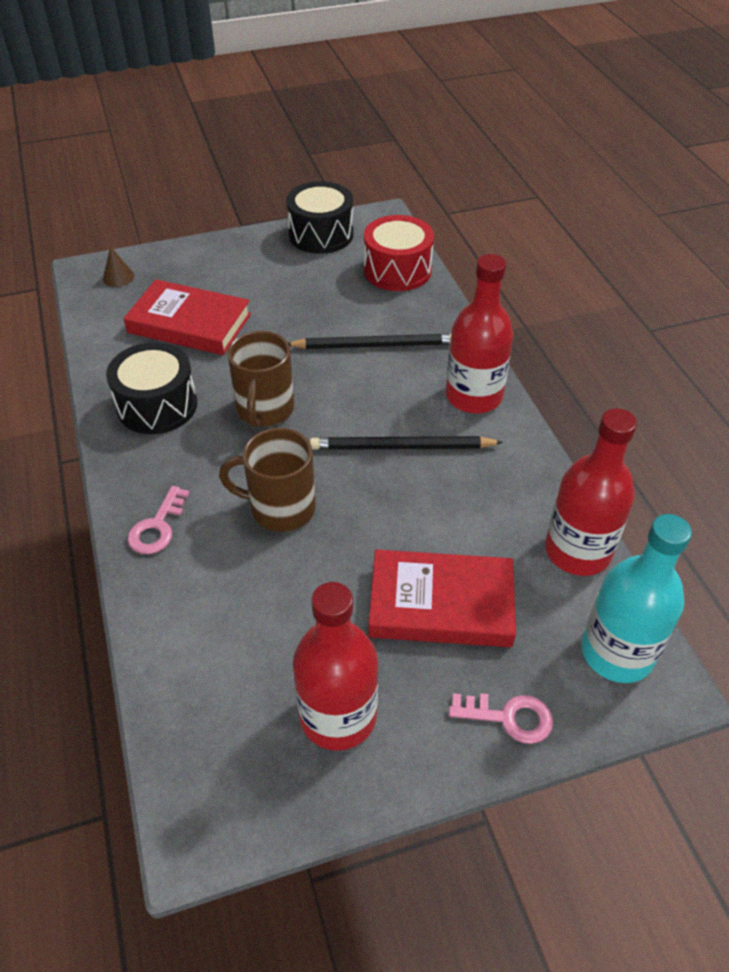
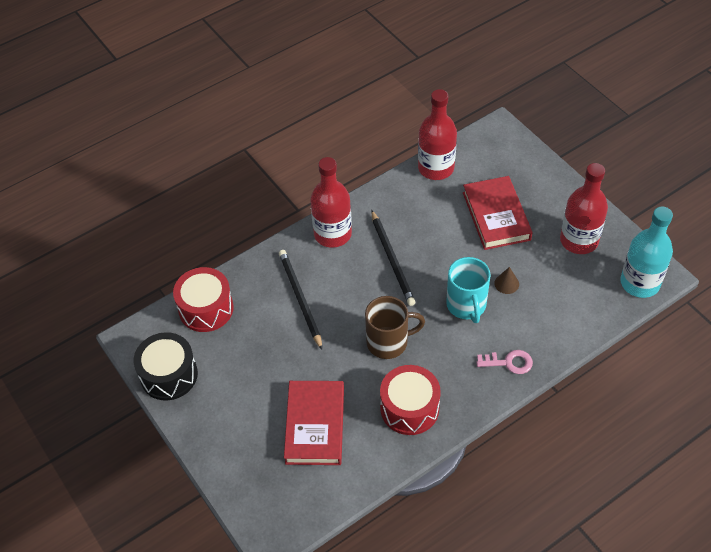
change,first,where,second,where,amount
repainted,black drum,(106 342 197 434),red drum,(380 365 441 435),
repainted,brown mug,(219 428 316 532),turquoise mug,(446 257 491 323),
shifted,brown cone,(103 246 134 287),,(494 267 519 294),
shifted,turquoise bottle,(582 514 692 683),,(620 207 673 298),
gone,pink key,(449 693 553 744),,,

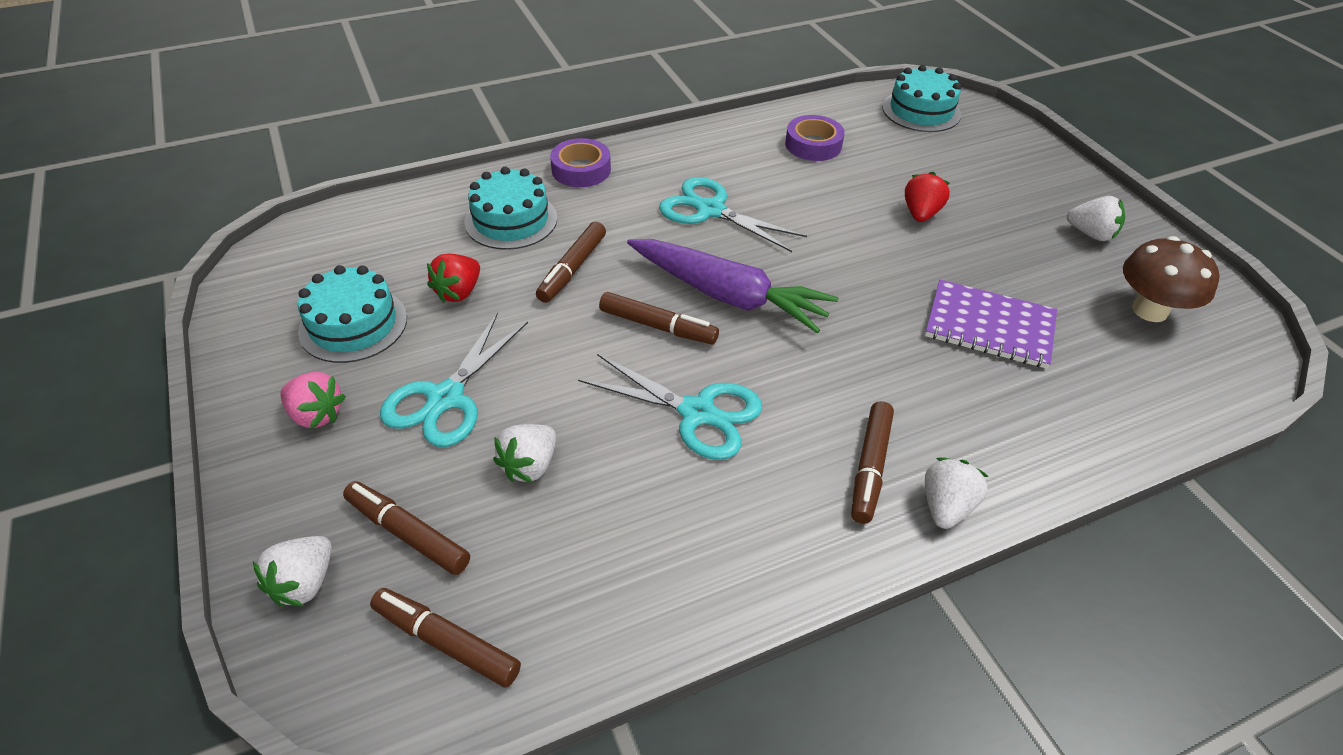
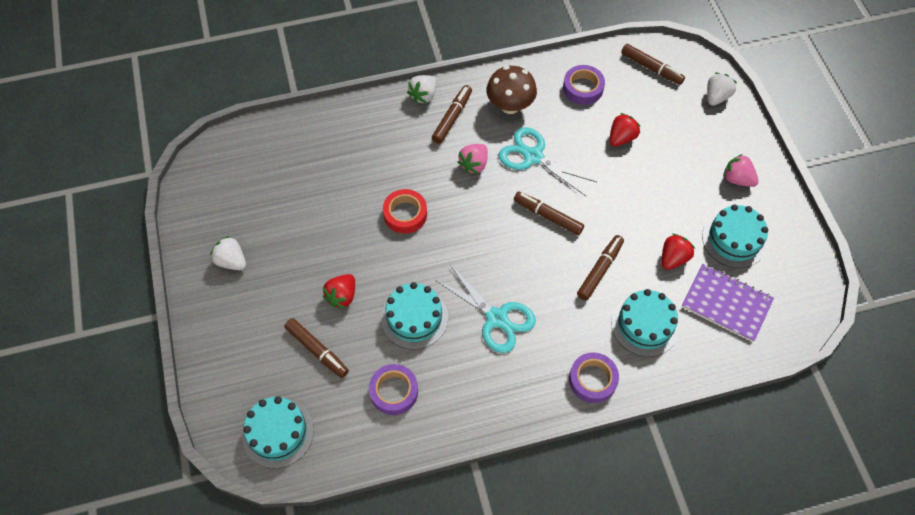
change,first,where,second,where,amount
shifted,brown marker,(343 481 470 575),,(284 318 349 378),
new,,,turquoise cake,(381 282 448 350),
new,,,red tape,(383 189 427 234),
new,,,pink strawberry,(458 144 488 174),
shifted,brown mushroom,(1123 236 1220 322),,(486 66 537 114),
new,,,purple tape,(563 65 605 105),
repainted,white strawberry,(493 424 556 483),red strawberry,(609 113 640 147),
shifted,purple notebook,(925 280 1057 369),,(681 264 774 342),
gone,turquoise scissors,(380 312 528 447),,,
gone,purple carrot,(627 239 838 333),,,

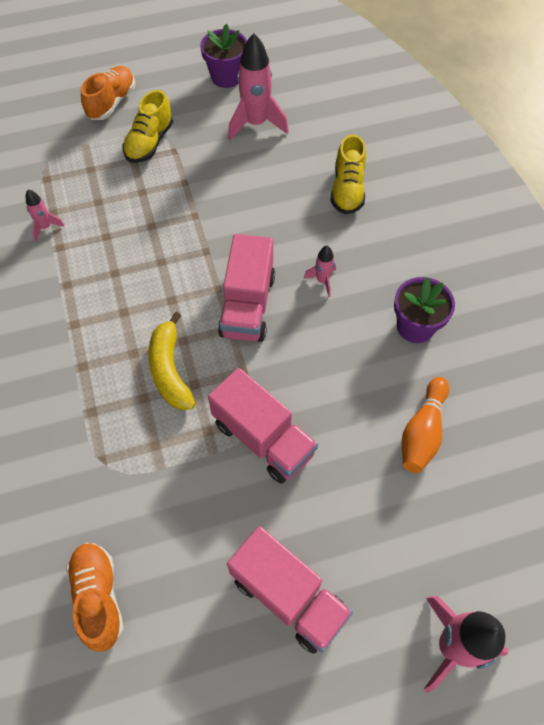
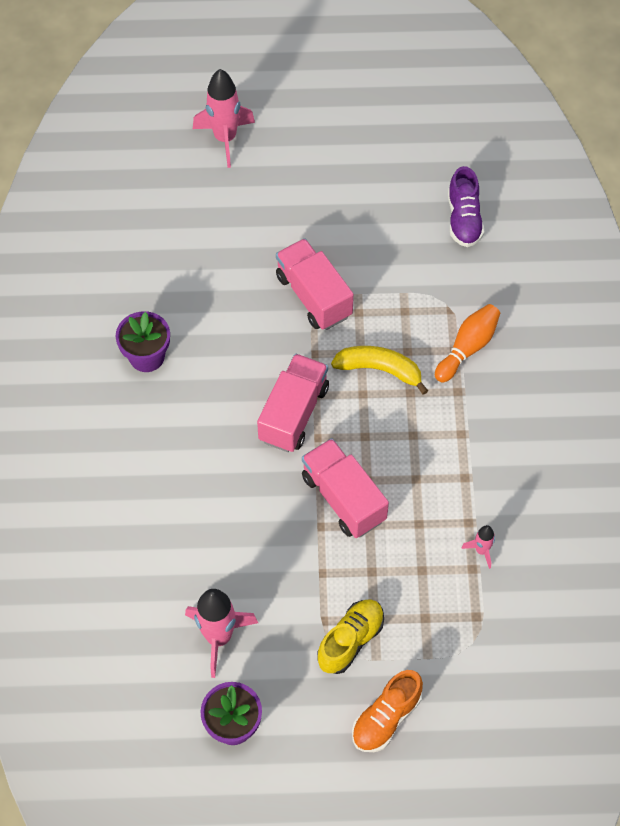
change,first,where,second,where,amount
shifted,pink truck,(227 526 353 654),,(302 438 389 538),
rotated,yellow banana,(148 312 196 410),,(331 346 428 395),75 degrees counterclockwise
shifted,orange bowling pin,(402 377 449 473),,(435 304 500 382),
repainted,orange shoe,(66 543 124 652),purple shoe,(448 166 484 247),
gone,pink rocket,(304 246 336 297),,,
gone,yellow shoe,(330 134 366 214),,,

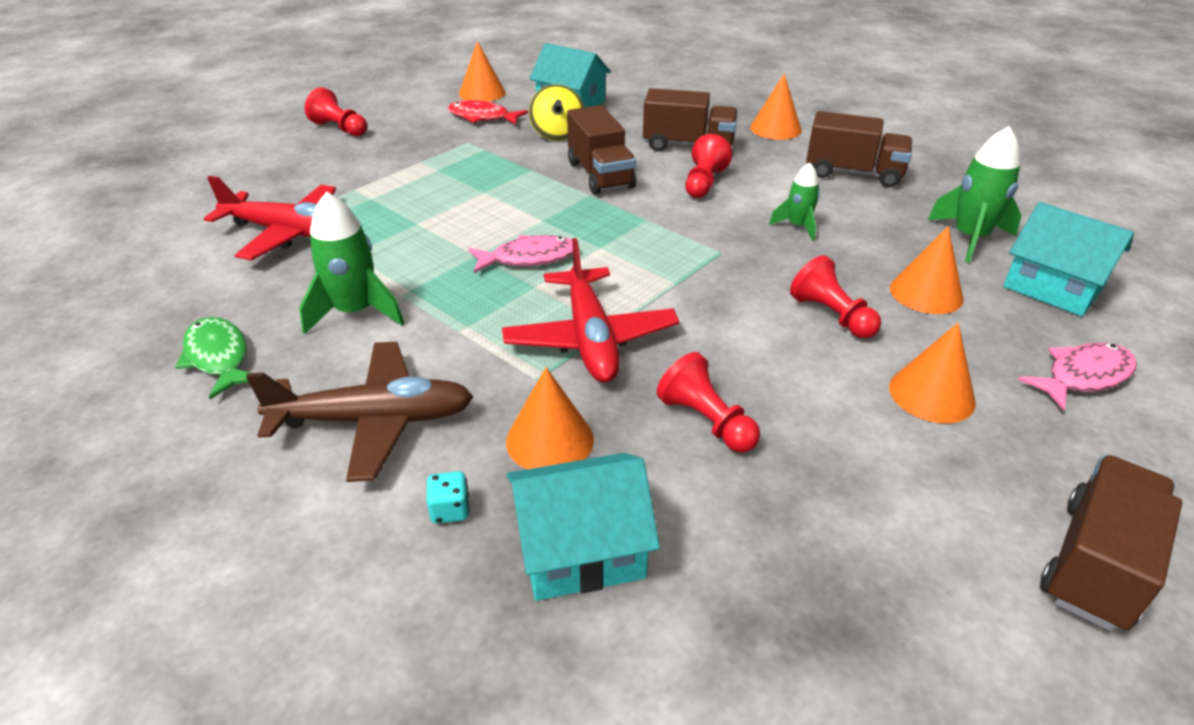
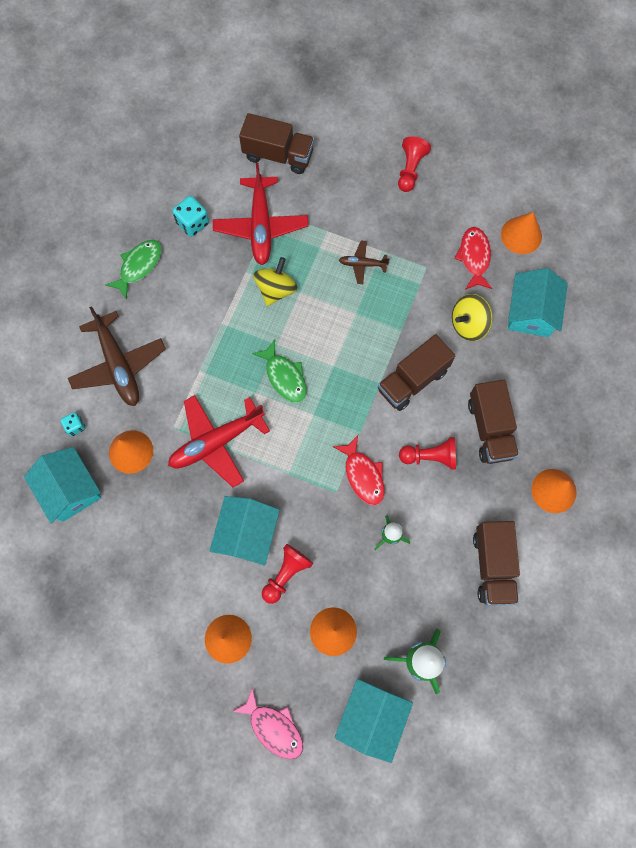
change,first,where,second,where,amount
new,,,turquoise dice,(172 196 209 237),
new,,,turquoise house,(210 496 280 565),
shifted,brown truck,(1040 455 1182 631),,(239 113 314 174),
repainted,pink fish,(469 235 573 273),green fish,(252 340 307 403),
new,,,yellow spinning top,(253 257 297 306),
new,,,red fish,(333 435 385 506),
new,,,brown plane,(339 241 390 284),
gone,green rocket,(299 192 404 335),,,
gone,red pawn,(657 352 760 453),,,

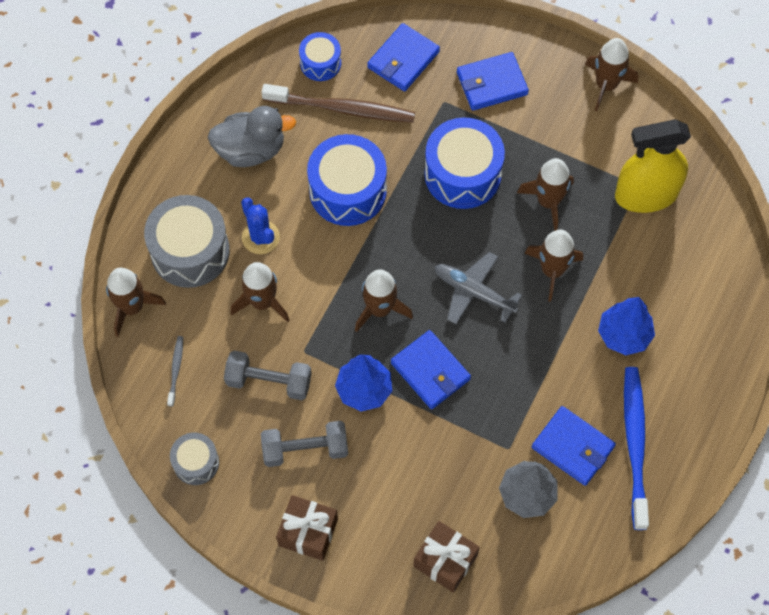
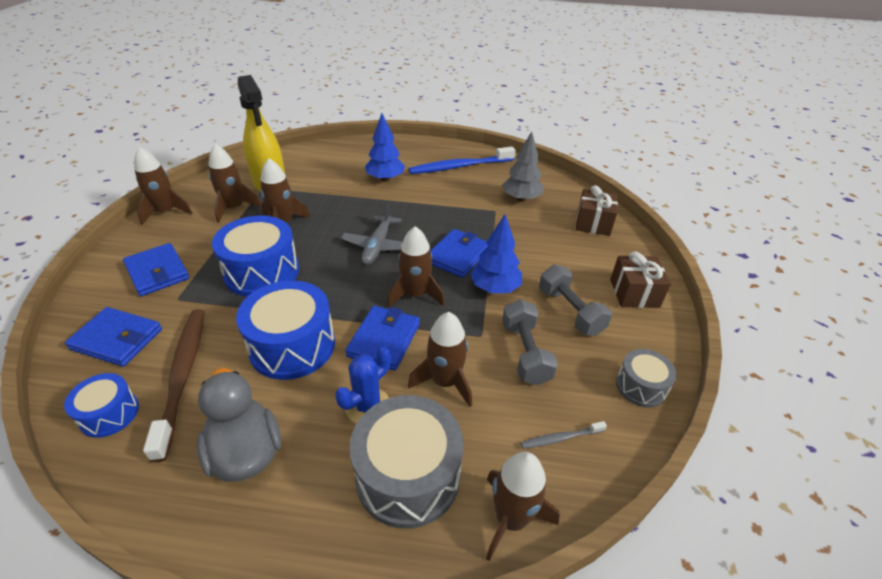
change,first,where,second,where,amount
shifted,brown rocket,(525 230 583 302),,(208 144 262 223),
shifted,blue wallet,(532 406 616 486),,(345 306 420 371),

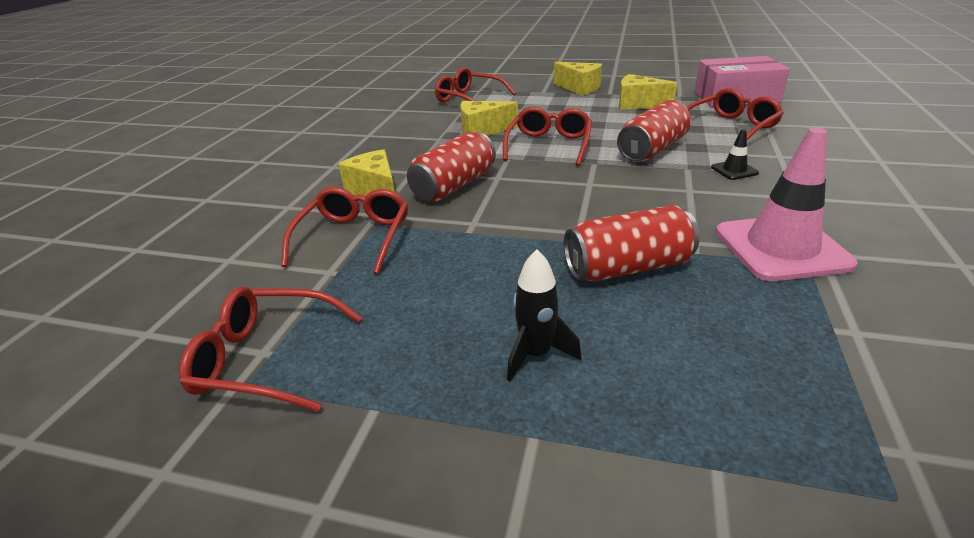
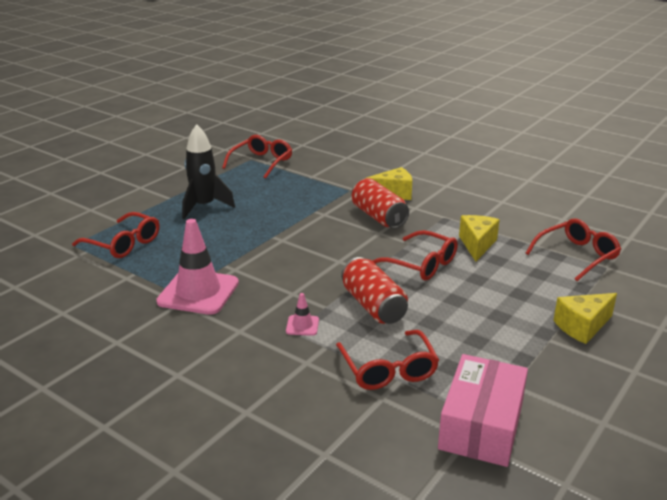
change,first,where,second,where,amount
shifted,red glasses,(281 187 408 274),,(72 212 160 258),
scaled,black rocket,(507 249 582 381),,(182 124 235 219),x1.58
repainted,black traffic cone,(711 129 759 180),pink traffic cone,(286 293 319 336),
gone,red can,(564 205 700 282),,,
gone,yellow cheese,(619 74 677 110),,,

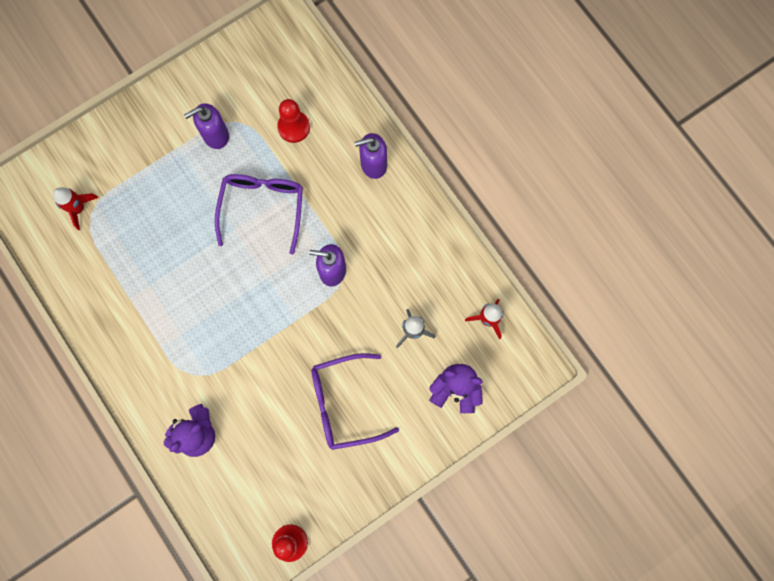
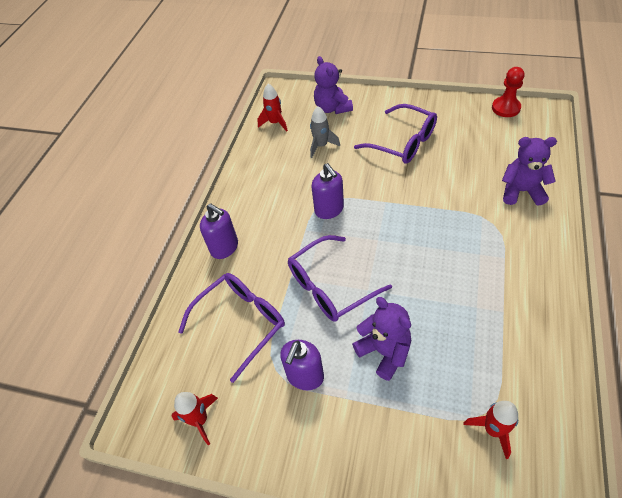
change,first,where,second,where,amount
new,,,red rocket,(172 392 218 445),
swapped,red pawn,(277 99 310 143),purple glasses,(178 273 285 383),
rotated,purple soap dispenser,(184 103 229 149),,(280 340 324 390),90 degrees clockwise
new,,,purple teddy bear,(352 297 411 381),

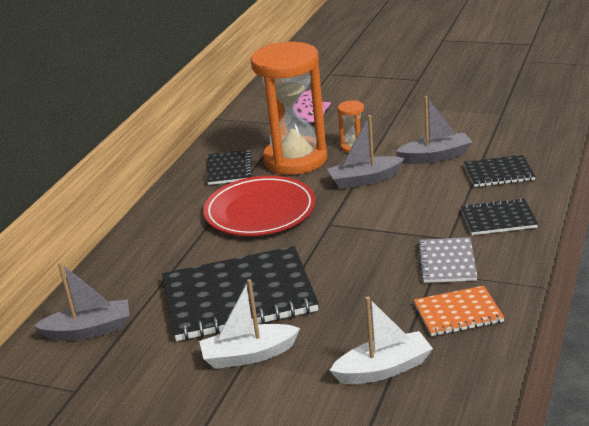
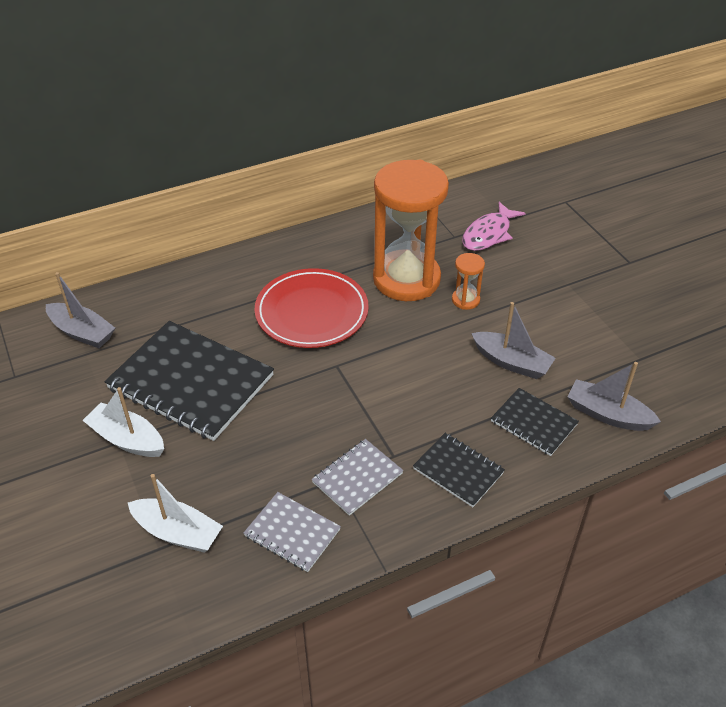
change,first,where,second,where,amount
repainted,orange notebook,(414 286 505 336),grey notebook,(244 492 341 572),
shifted,grey boat,(327 115 405 189),,(567 362 661 431),
gone,black notebook,(207 150 252 185),,,

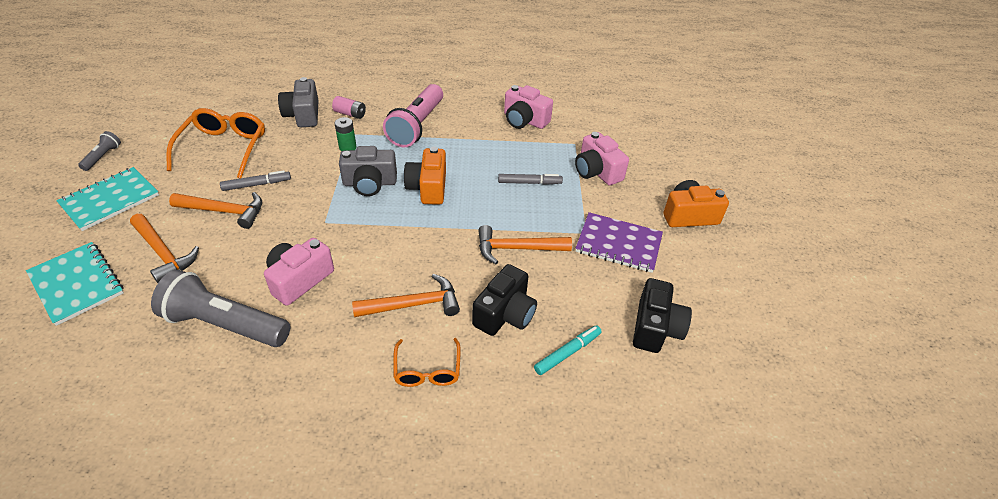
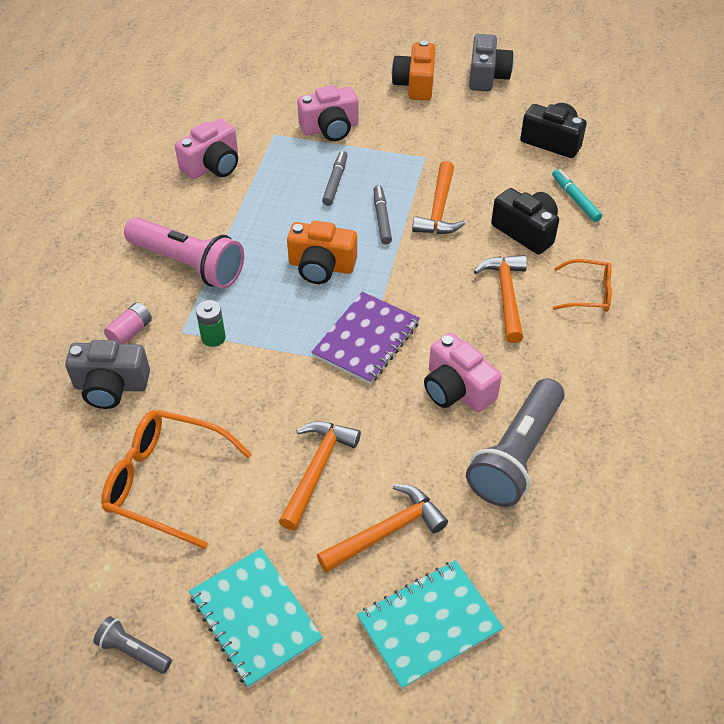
change,first,where,second,where,amount
shifted,purple notebook,(576 212 663 273),,(311 292 420 384),
shifted,grey marker,(220 170 291 191),,(374 185 392 244),
shifted,grey camera,(339 146 397 196),,(469 34 514 92),

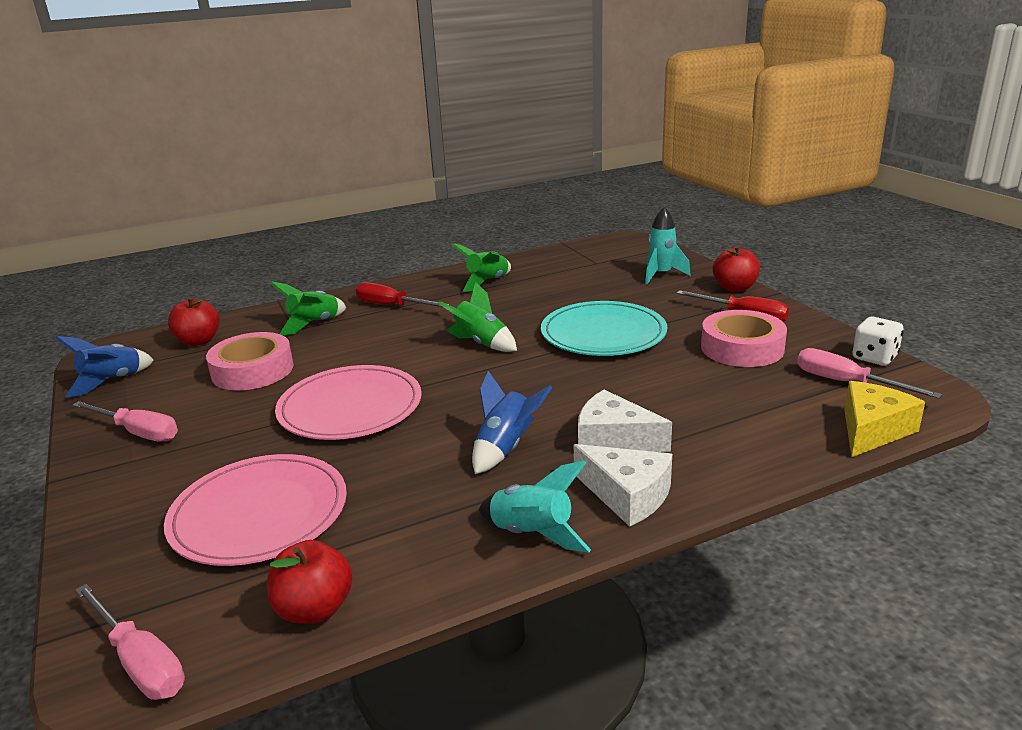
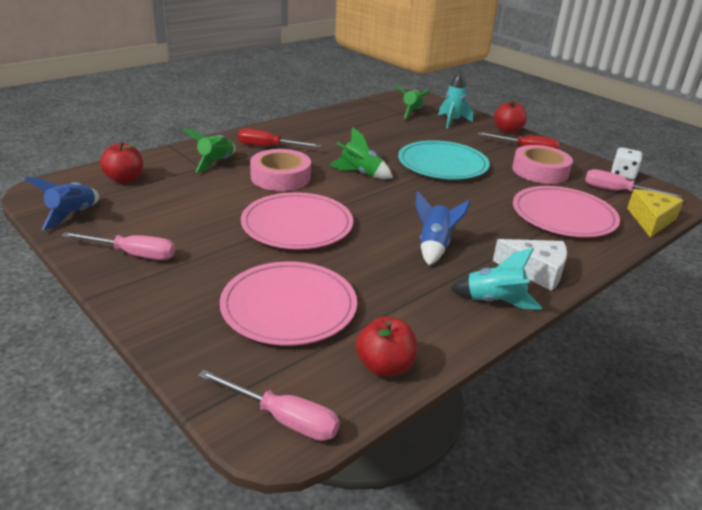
change,first,where,second,where,amount
shifted,pink tape,(206 332 294 390),,(250 149 311 191),
shifted,green rocket,(451 243 511 292),,(393 83 430 119),
new,,,pink plate,(513 186 620 237),
gone,white cheese,(578 390 672 452),,,

